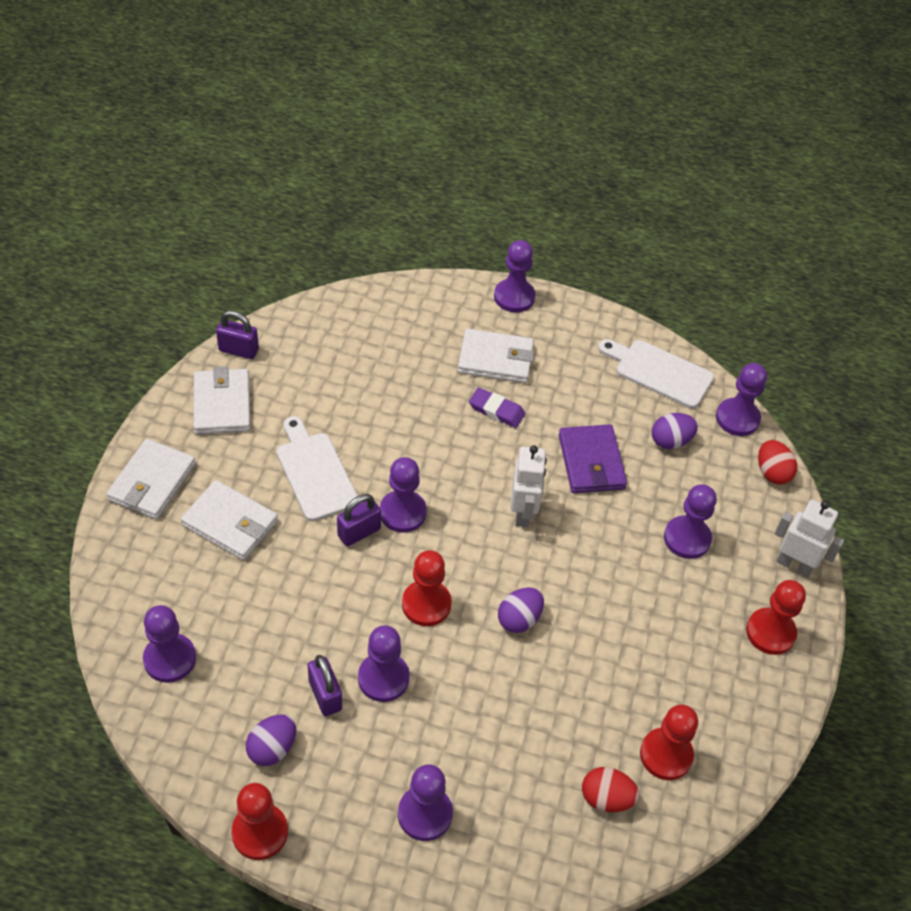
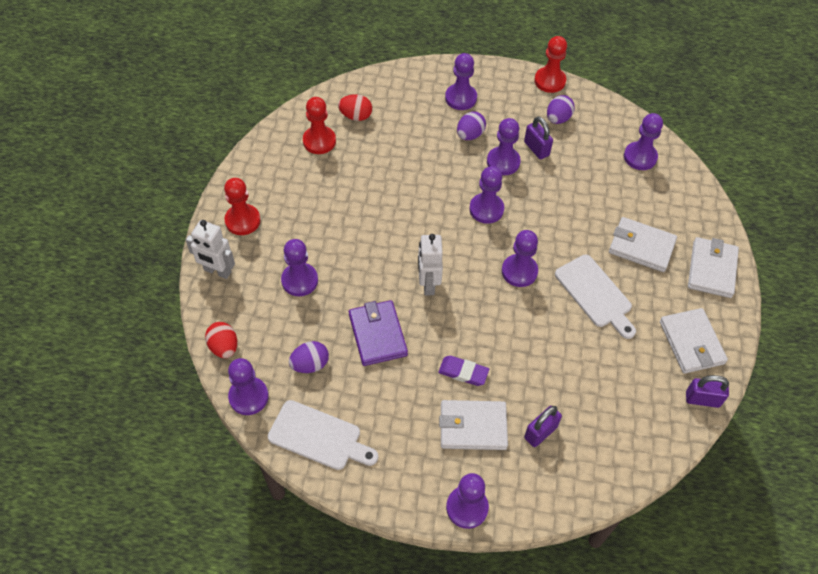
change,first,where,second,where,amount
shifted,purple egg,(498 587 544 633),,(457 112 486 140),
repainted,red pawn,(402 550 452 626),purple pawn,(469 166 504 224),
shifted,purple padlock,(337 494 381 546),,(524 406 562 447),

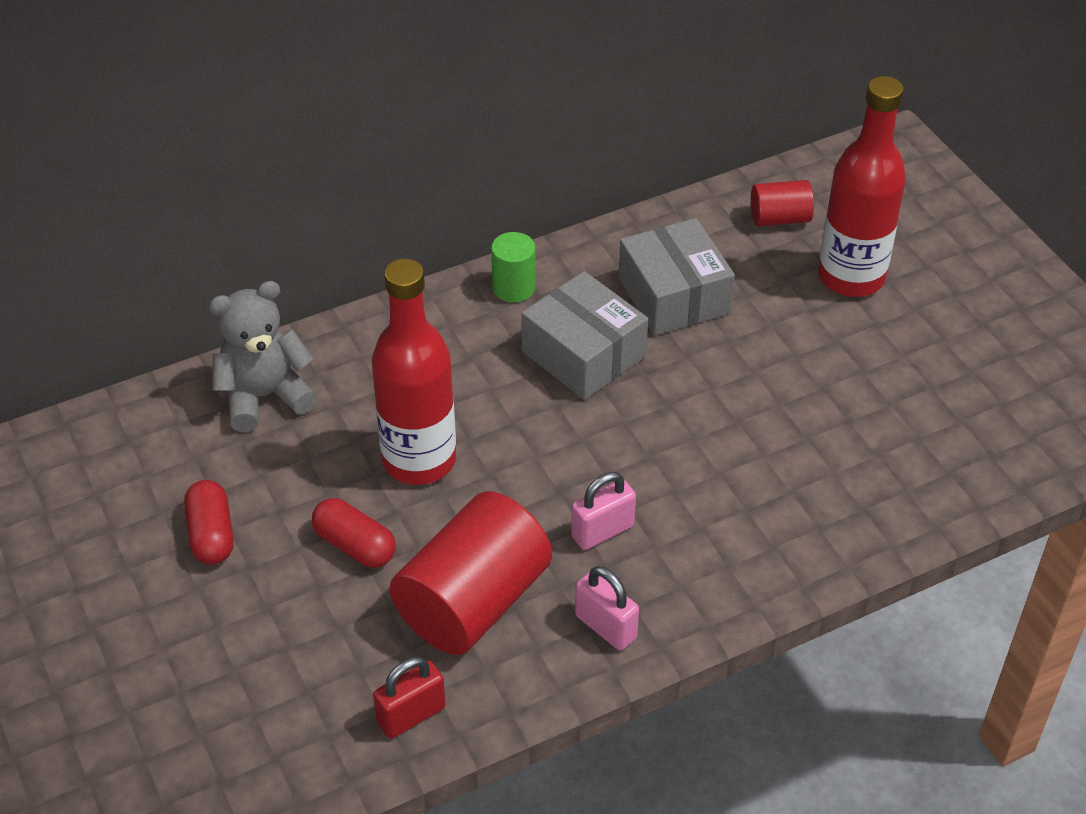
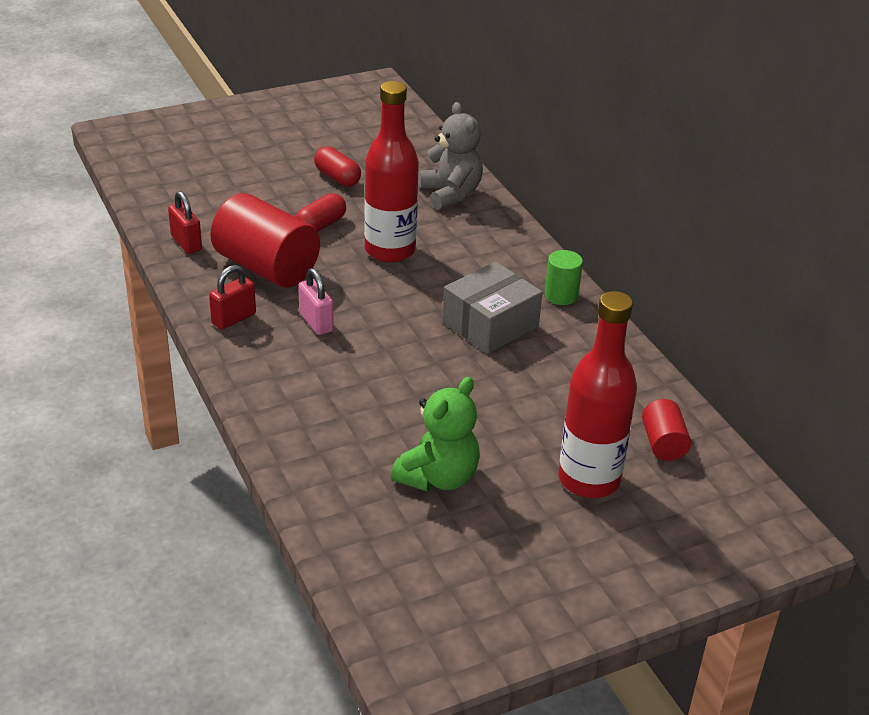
change,first,where,second,where,amount
repainted,pink padlock,(575 566 639 651),red padlock,(209 265 256 330),
rotated,red capsule,(184 480 234 565),,(314 146 361 187),60 degrees clockwise
new,,,green teddy bear,(391 377 480 491),
gone,grey box,(619 218 735 336),,,

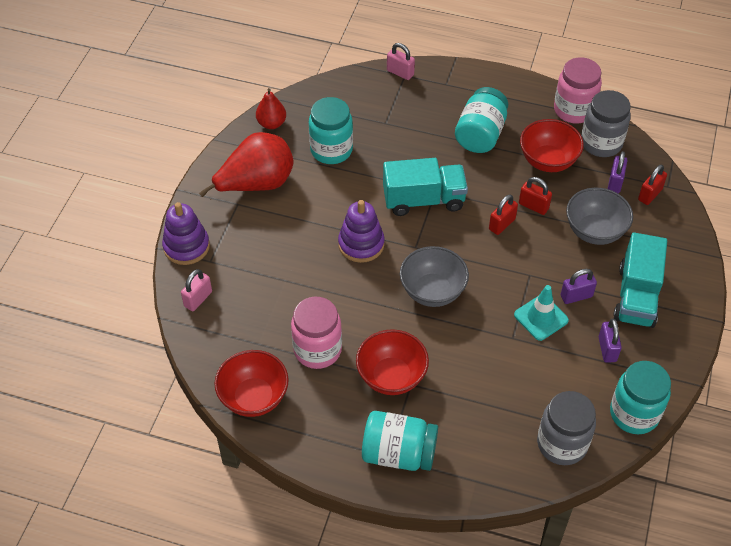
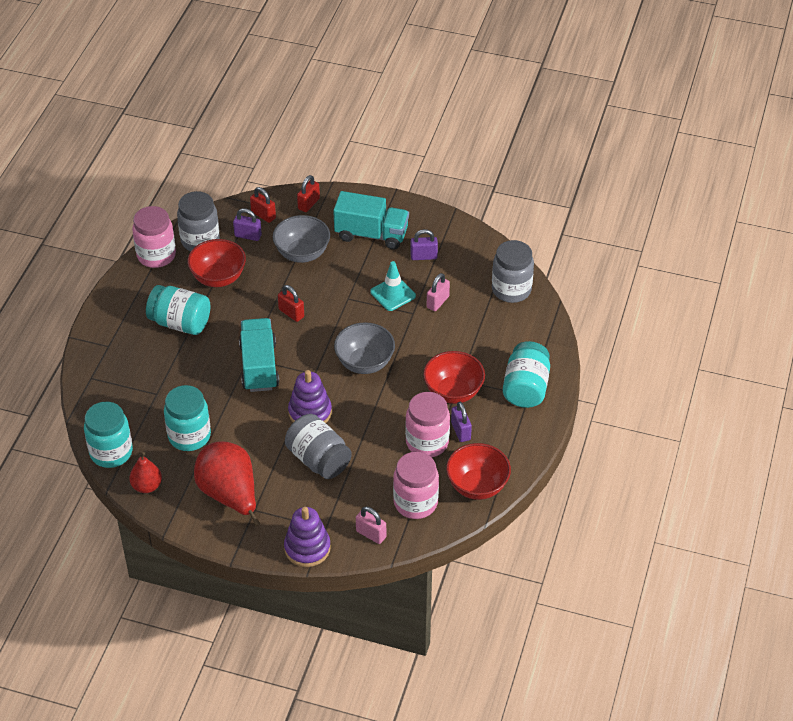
change,first,where,second,where,amount
shifted,turquoise jar,(610 361 671 434),,(84 402 133 468),
new,,,grey jar,(285 414 352 479),
shifted,red padlock,(519 177 552 215),,(297 175 320 212),
new,,,pink jar,(393 452 439 519),
shifted,pink padlock,(387 43 415 80),,(427 273 450 311),
shifted,purple padlock,(561 269 597 304),,(451 402 472 442),

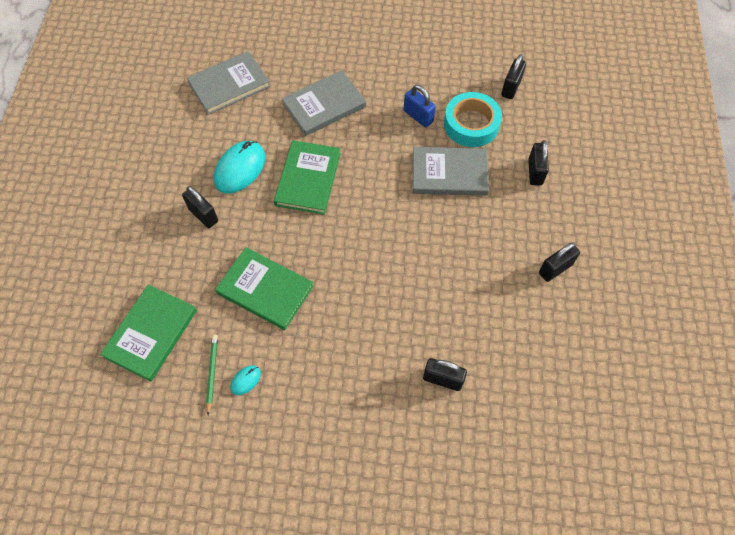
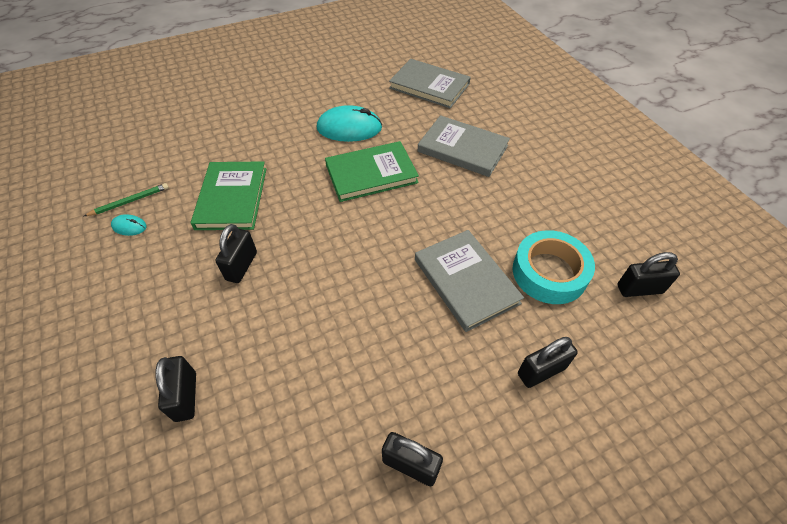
change,first,where,second,where,amount
shifted,black padlock,(182 186 218 228),,(215 224 257 283),
gone,green book,(100 285 197 381),,,
gone,blue padlock,(404 85 436 127),,,

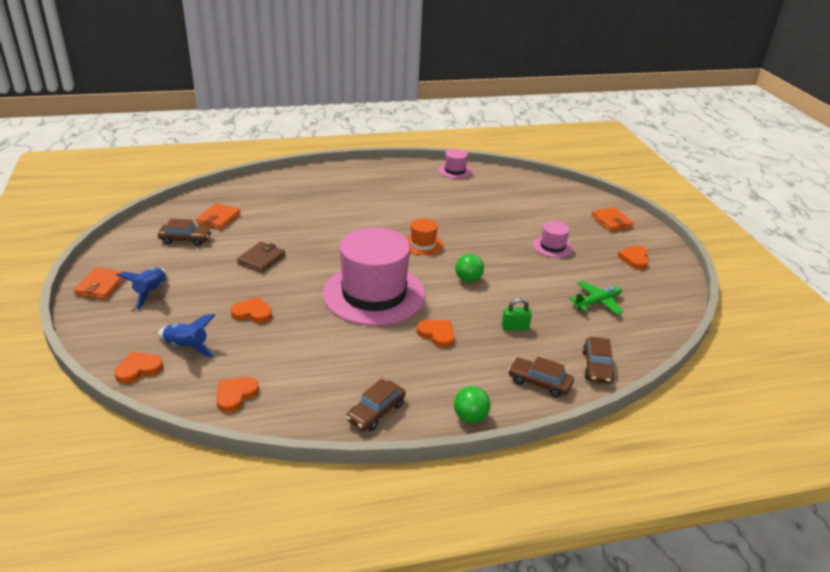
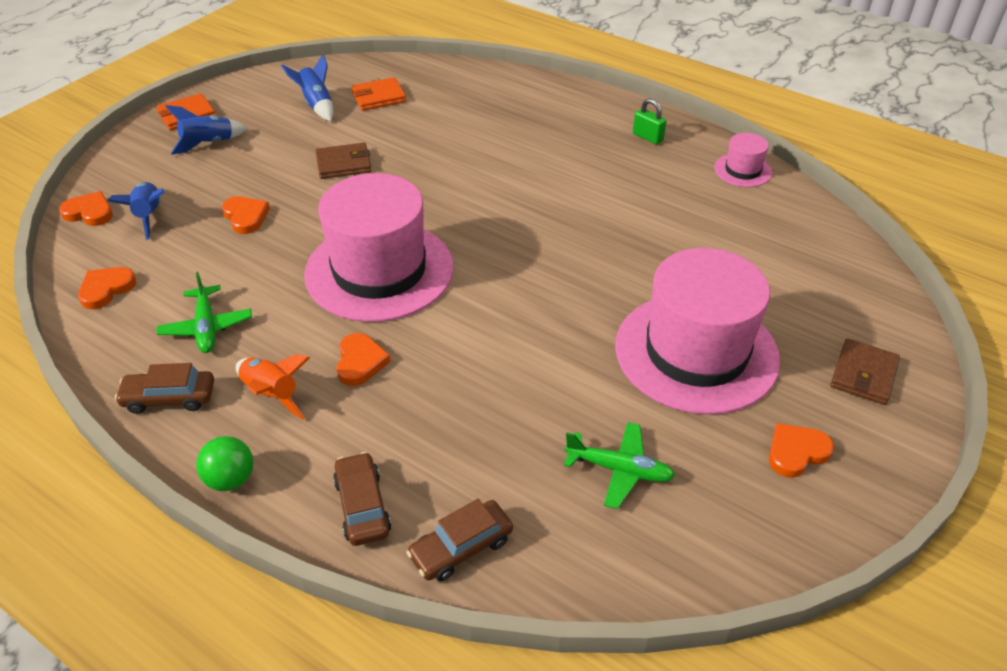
change,first,where,second,where,amount
rotated,orange heart,(216 377 259 413),,(78 267 136 309),45 degrees counterclockwise
new,,,green plane,(157 272 252 353),
new,,,orange rocket,(236 354 310 420),
swapped,brown car,(158 219 212 246),blue rocket,(281 54 333 121),
scaled,pink hat,(533 221 573 258),,(615 248 780 415),x2.30
shifted,green padlock,(502 298 532 331),,(633 98 667 144),
repainted,orange wallet,(591 207 634 232),brown wallet,(830 338 900 405),
gone,orange hat,(406 218 443 255),,,
gone,green ball,(455 254 484 282),,,

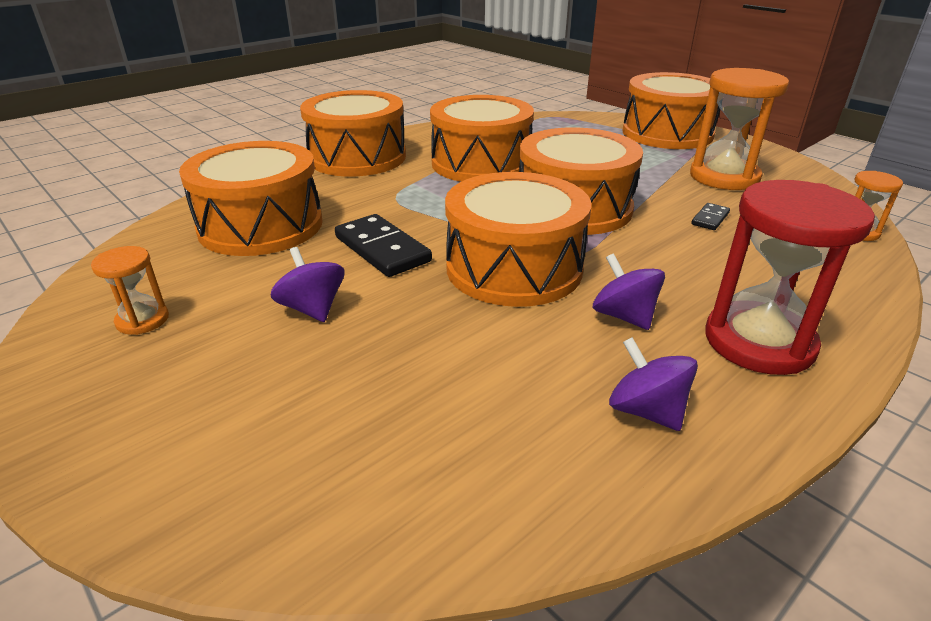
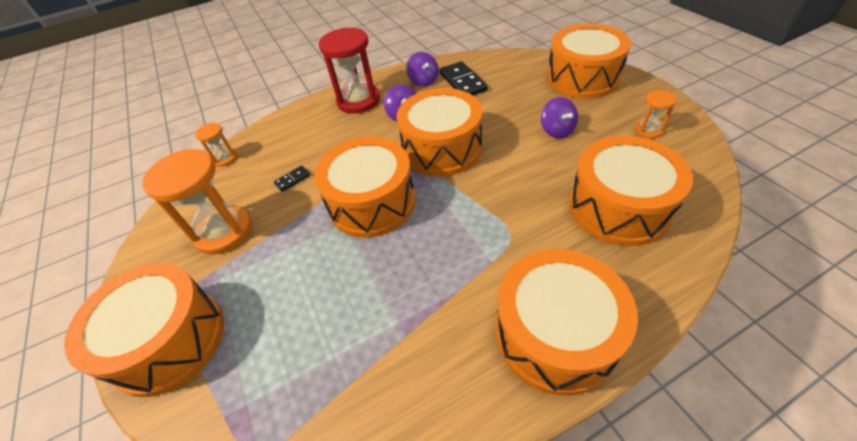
change,first,where,second,where,amount
shifted,black domino,(335 214 432 277),,(440 61 488 96),
shifted,orange drum,(430 95 534 182),,(547 24 631 99),

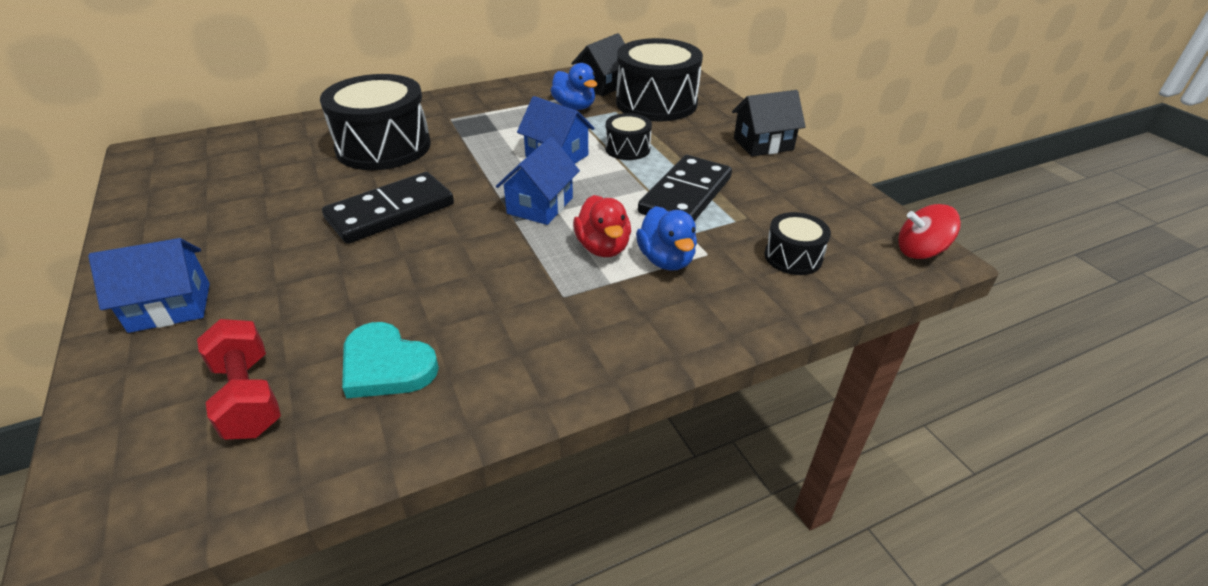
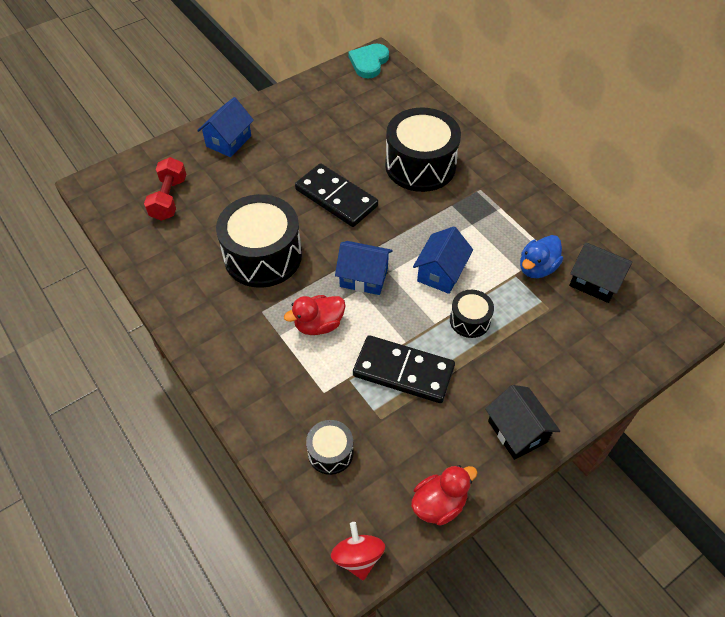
change,first,where,second,where,amount
rotated,red dumbbell,(197 319 281 439),,(144 157 186 221),45 degrees counterclockwise
rotated,blue house,(88 238 210 333),,(197 97 254 157),60 degrees clockwise
shifted,black drum,(616 38 703 121),,(216 194 302 288),
shifted,turquoise heart,(342 322 439 399),,(349 44 389 78),
new,,,red duck,(411 465 478 526),
gone,blue duck,(636 206 697 271),,,

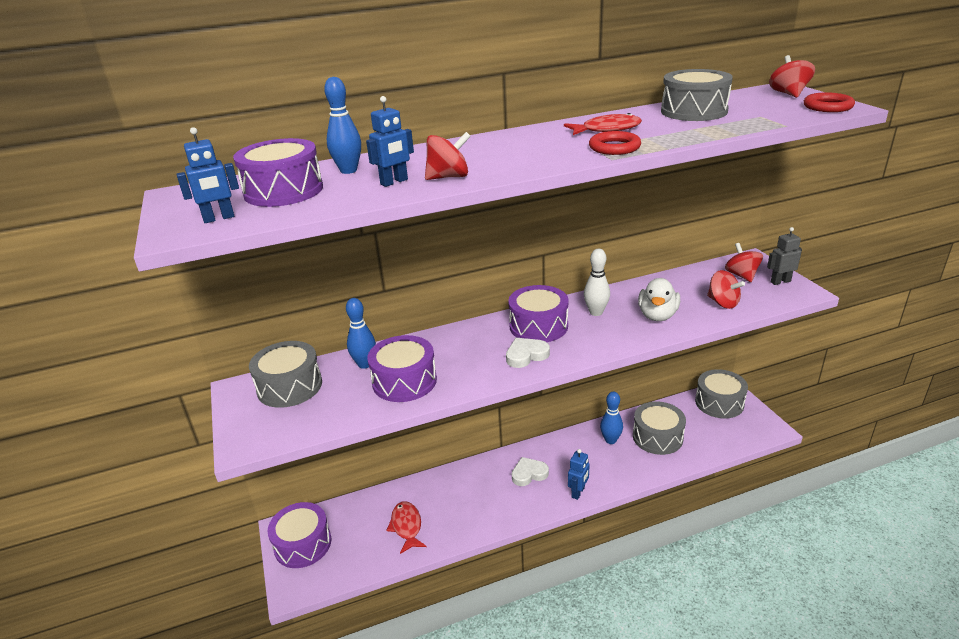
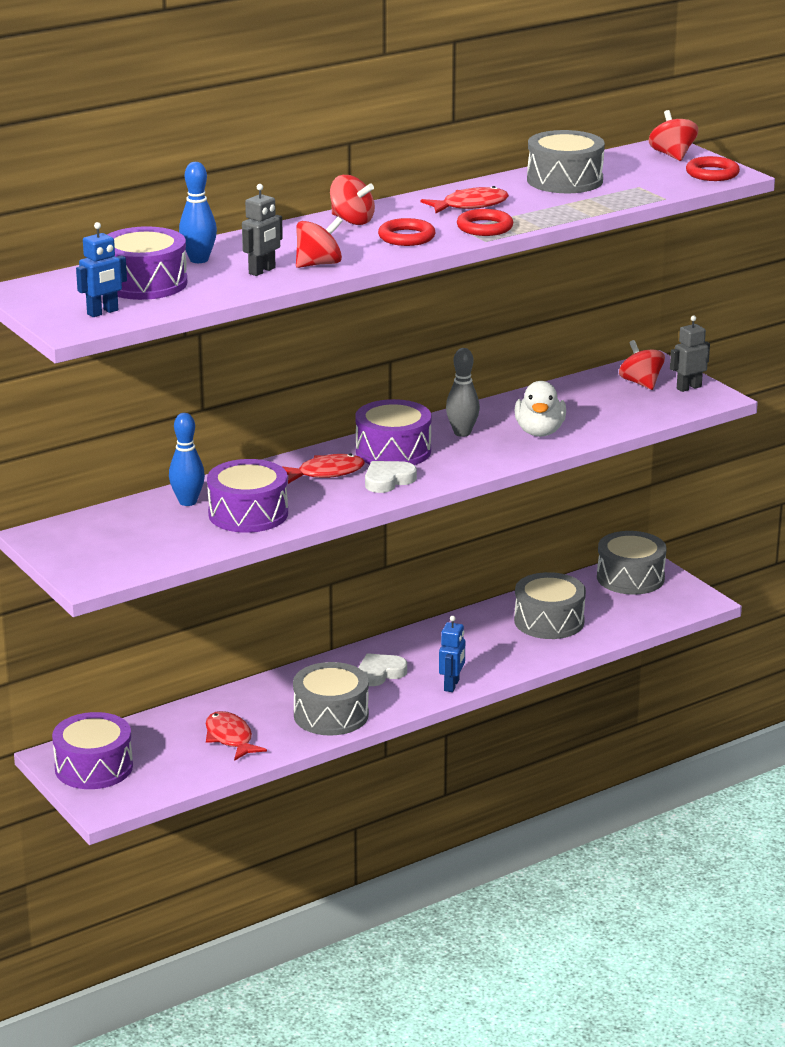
change,first,where,second,where,amount
repainted,blue robot,(366 96 414 187),grey robot,(242 184 283 276),
new,,,red fish,(281 454 365 484),
shifted,grey drum,(249 341 322 408),,(293 662 369 735),
shifted,red spinning top,(707 270 745 309),,(330 175 375 225),
new,,,red ring,(378 218 435 246),
repainted,white bowling pin,(584 249 610 316),grey bowling pin,(446 348 480 437),
gone,blue bowling pin,(600 392 623 444),,,

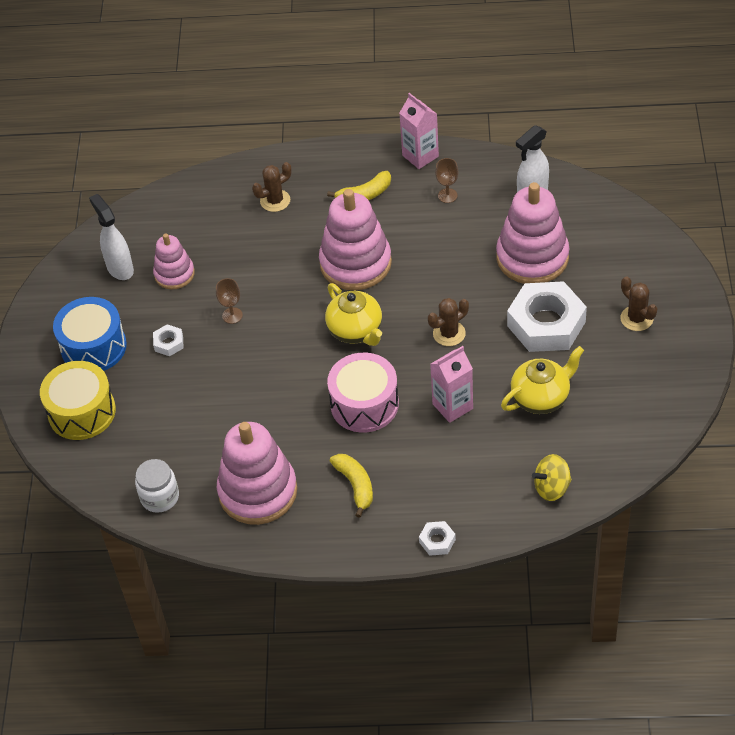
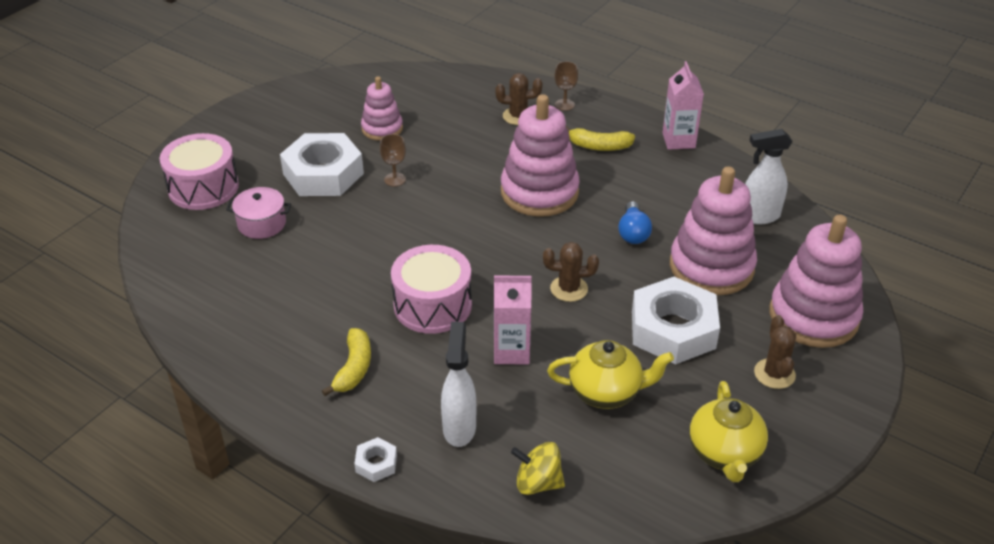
change,first,where,second,where,amount
repainted,yellow drum,(40 361 116 440),pink drum,(160 133 239 210),
new,,,pink pot,(226 187 291 239),
scaled,white nut,(153 324 184 356),,(280 133 364 196),x2.35
shifted,white spray bottle,(89 194 134 280),,(441 322 476 447),
shifted,brown goblet,(435 158 459 203),,(554 61 578 111),
new,,,blue light bulb,(618 201 652 244),
shifted,yellow teapot,(325 283 382 346),,(689 381 768 482),
shifted,pink stacking toy,(217 422 297 525),,(769 215 863 348),
gone,blue drum,(53 297 127 371),,,
gone,white jar,(135 459 179 513),,,

